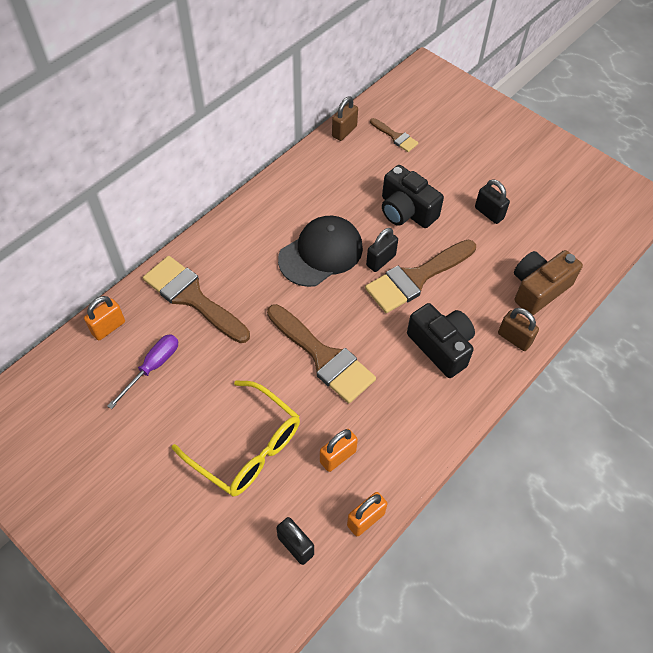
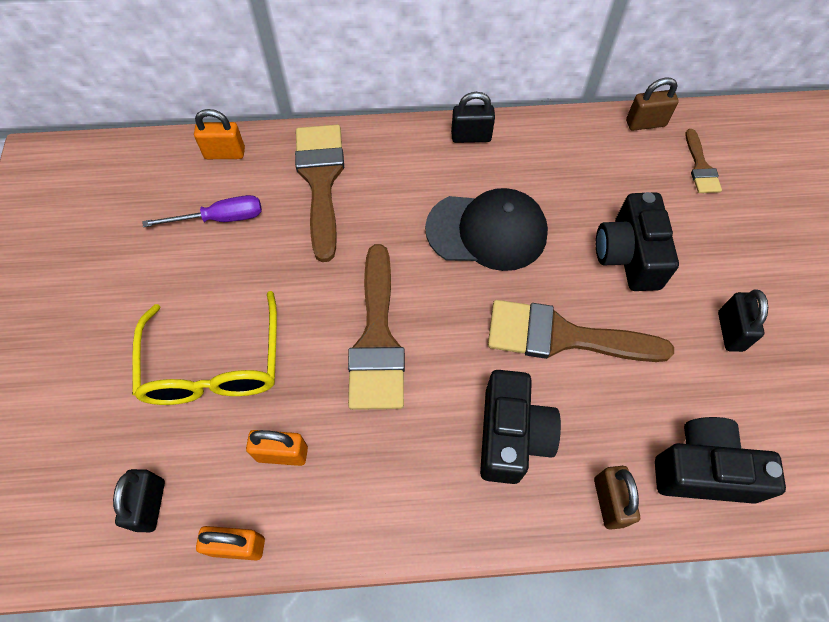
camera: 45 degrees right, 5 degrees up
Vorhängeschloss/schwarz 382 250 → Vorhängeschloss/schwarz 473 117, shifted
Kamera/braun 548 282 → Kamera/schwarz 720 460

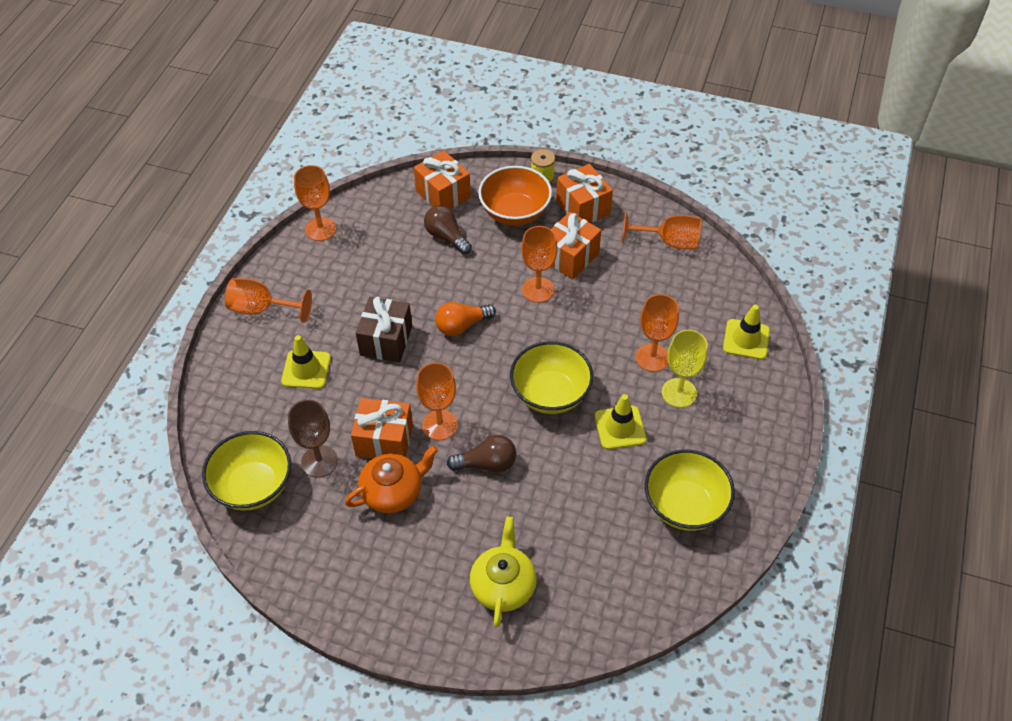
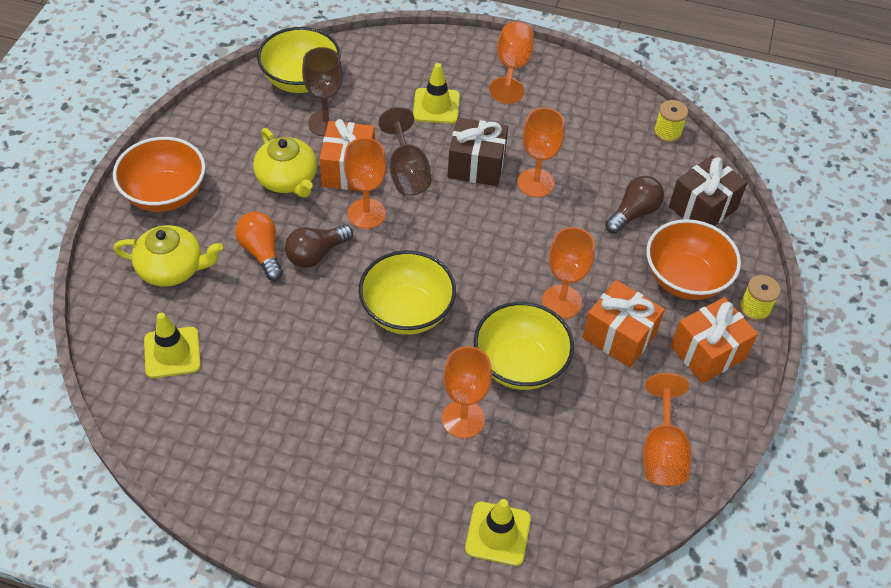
camera: 85 degrees right, 0 degrees up
- → Schüssel/orange 159 174
Leitkegel/gelb 620 421 → Leitkegel/gelb 172 345, shifted
Glühbirne/orange 465 319 → Glühbirne/orange 259 246, shifted
Teekanne/orange 391 479 → Teekanne/gelb 285 163
Glühbirne/braun 481 453 → Glühbirne/braun 319 246, 60 degrees clockwise
- → Kelch/braun 405 151
Schüssel/gelb 689 490 → Schüssel/gelb 524 346, shifted
Kelch/orange 315 203 → Kelch/orange 541 152, shifted
- → Garnrolle/gelb 671 121
Geschenk/orange 442 179 → Geschenk/braun 708 190
Kelch/gelb 685 369 → -

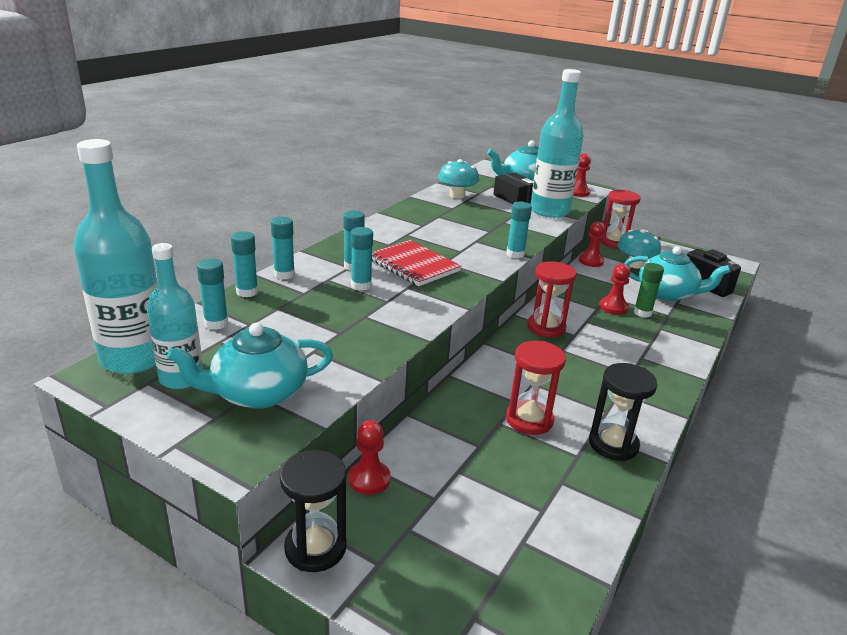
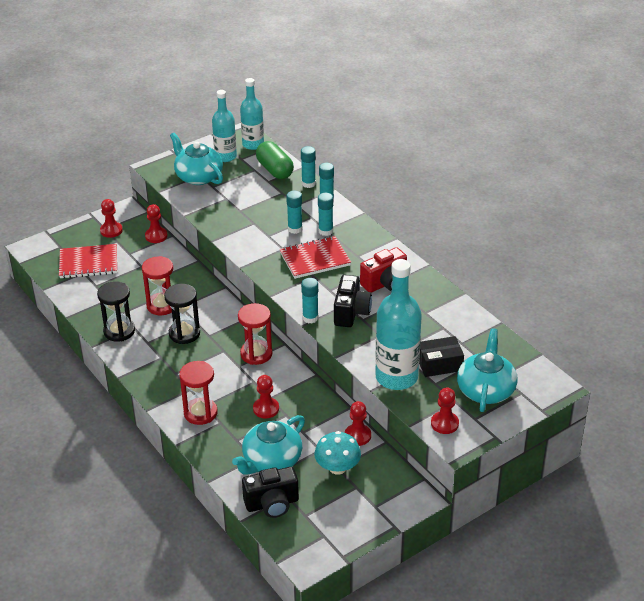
camera: 115 degrees right, 10 degrees up
- → Notizbuch/rot 88 261
- → Bauer/rot 111 218
Sanduhr/schwarz 313 511 → Sanduhr/schwarz 182 314, shifted
Teekanne/türkis 250 366 → Teekanne/türkis 196 159, 45 degrees counterclockwise
Sanduhr/rot 620 219 → Sanduhr/rot 198 393, shifted
Flasche/türkis 115 256 → Flasche/türkis 252 114, x0.64
Klebestift/türkis 212 294 → Kapsel/grün 275 160
- → Kamera/schwarz 353 301
- → Kamera/rot 383 270
Pilz/türkis 458 179 → -
Klebestift/grün 649 290 → -

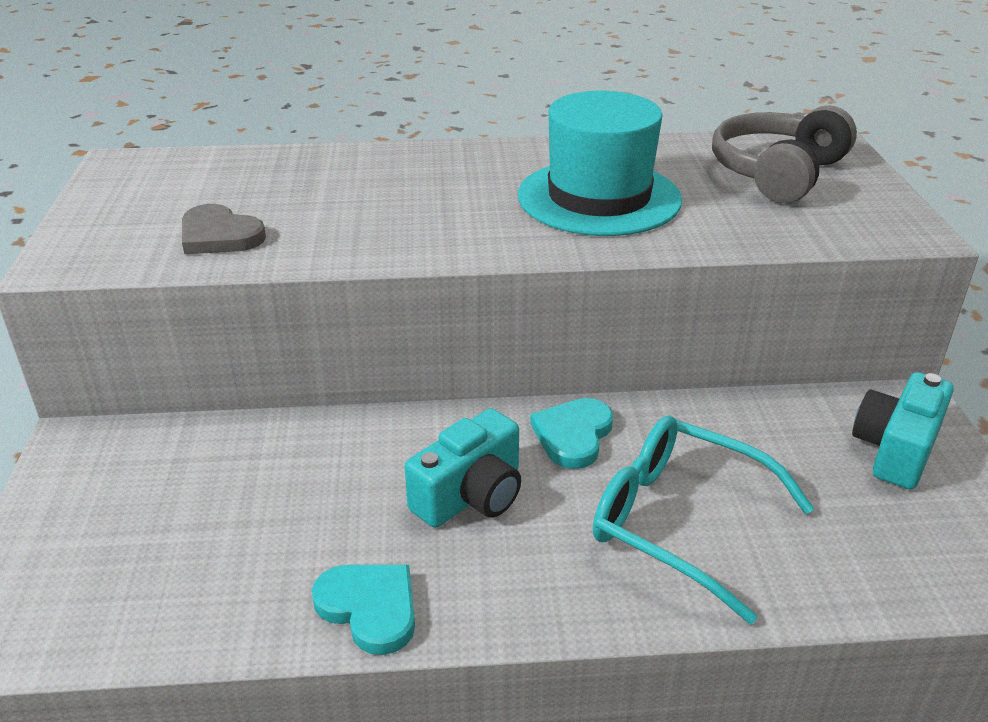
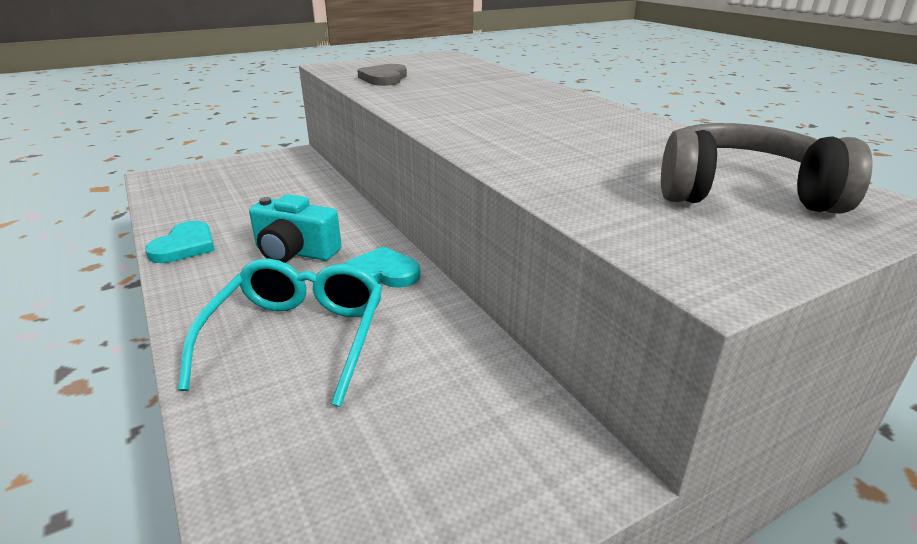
camera: 65 degrees right, 5 degrees down
Hut/türkis 600 163 → -
Kamera/türkis 903 431 → -

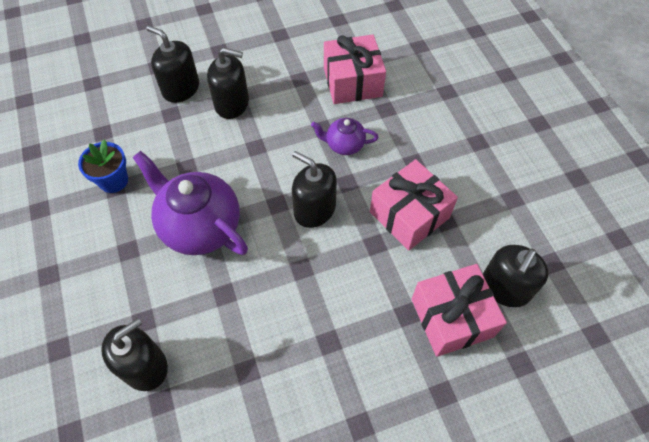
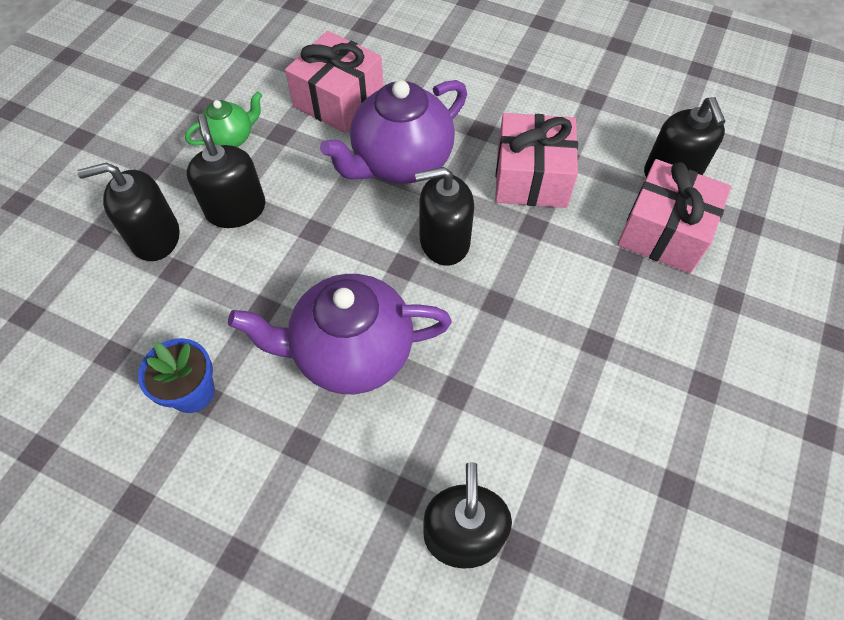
camera: 45 degrees left, 0 degrees up
- → Teekanne/grün 223 119
Seifenspender/schwarz 228 83 → Seifenspender/schwarz 226 171, 75 degrees counterclockwise
Teekanne/lila 345 136 → Teekanne/lila 393 132, x1.96

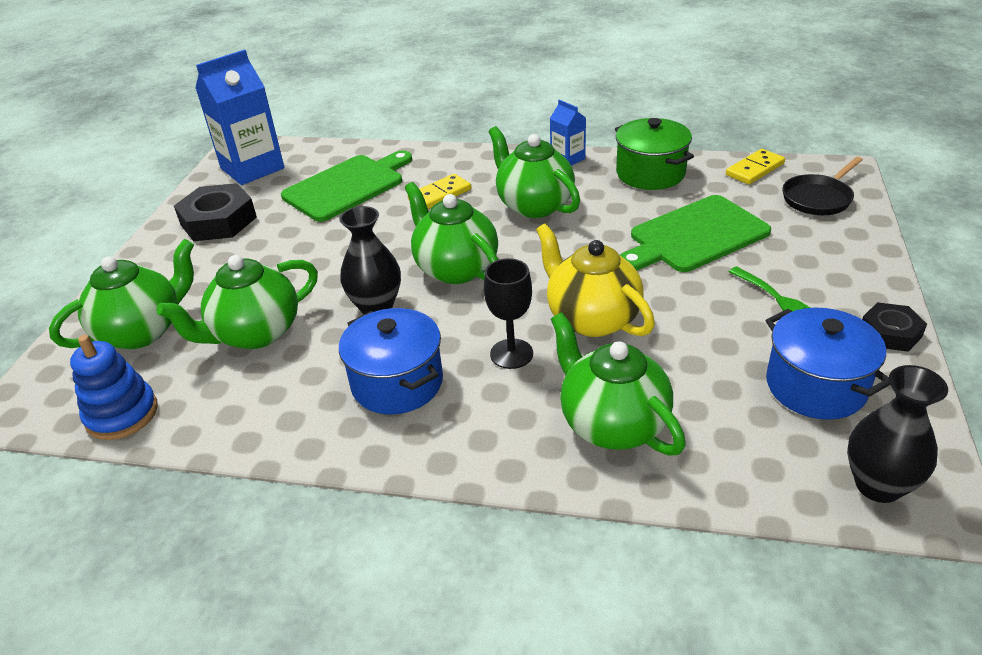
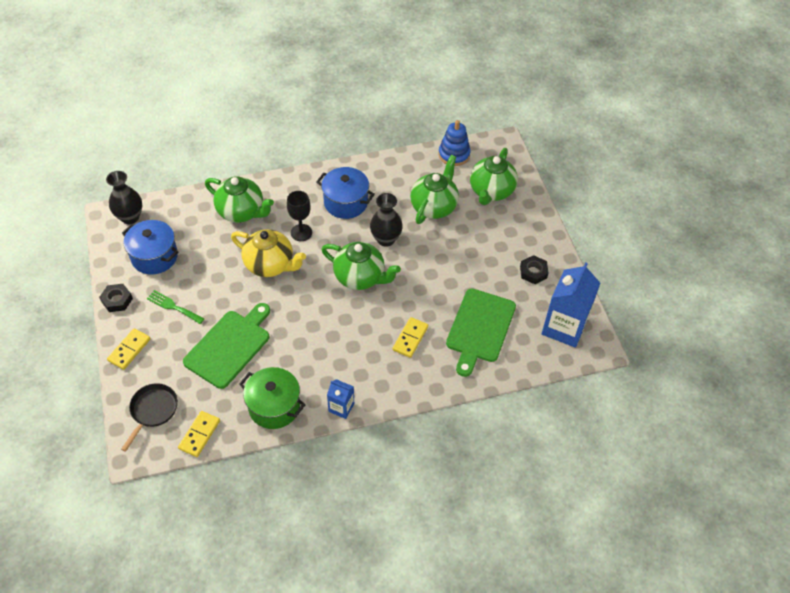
camera: 150 degrees right, 15 degrees up
- → Dominostein/gelb 129 349
Sechskantmutter/schwarz 215 212 → Sechskantmutter/schwarz 534 269, x0.59
Teekanne/grün 534 172 → -

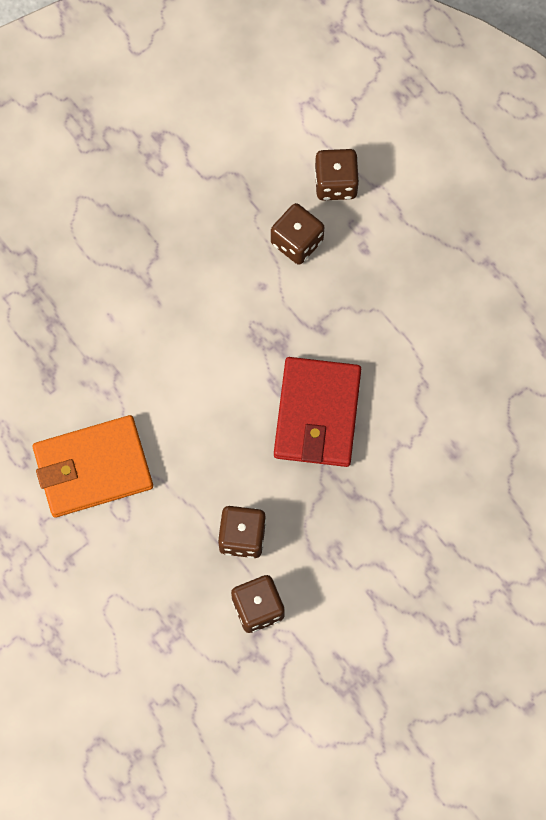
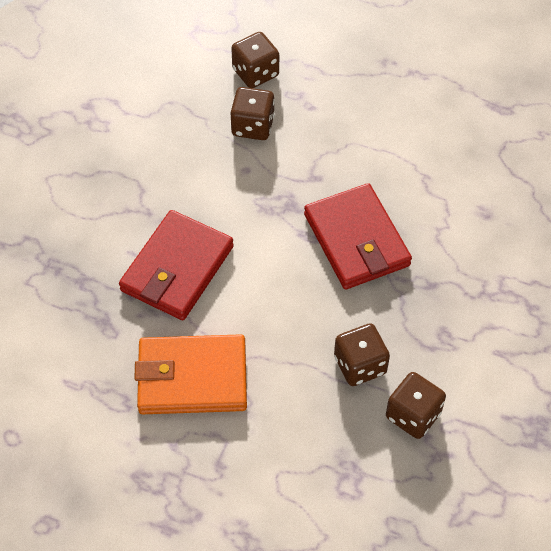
camera: 30 degrees left, 15 degrees down
- → Geldbörse/rot 176 265
Geldbörse/orange 93 466 → Geldbörse/orange 190 374, 45 degrees clockwise

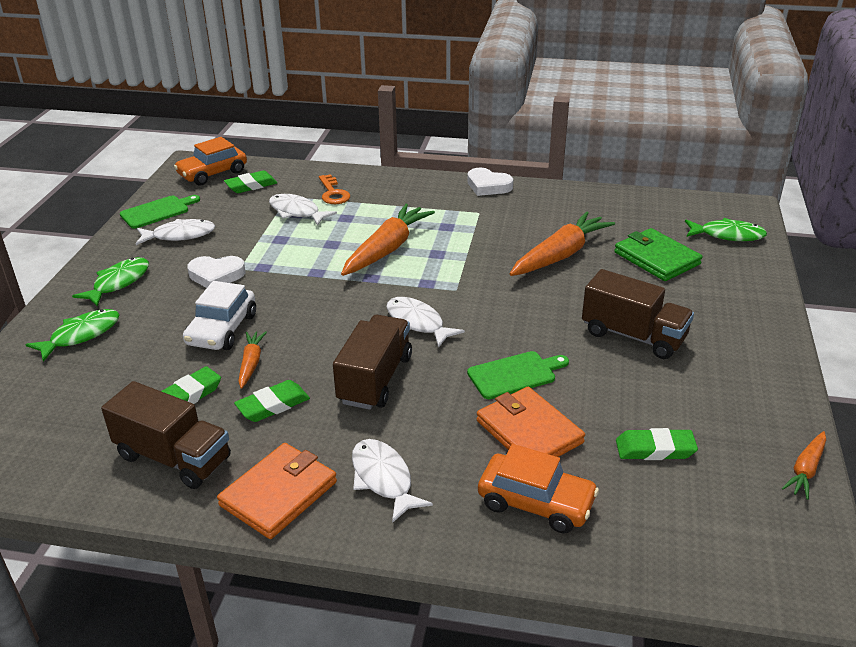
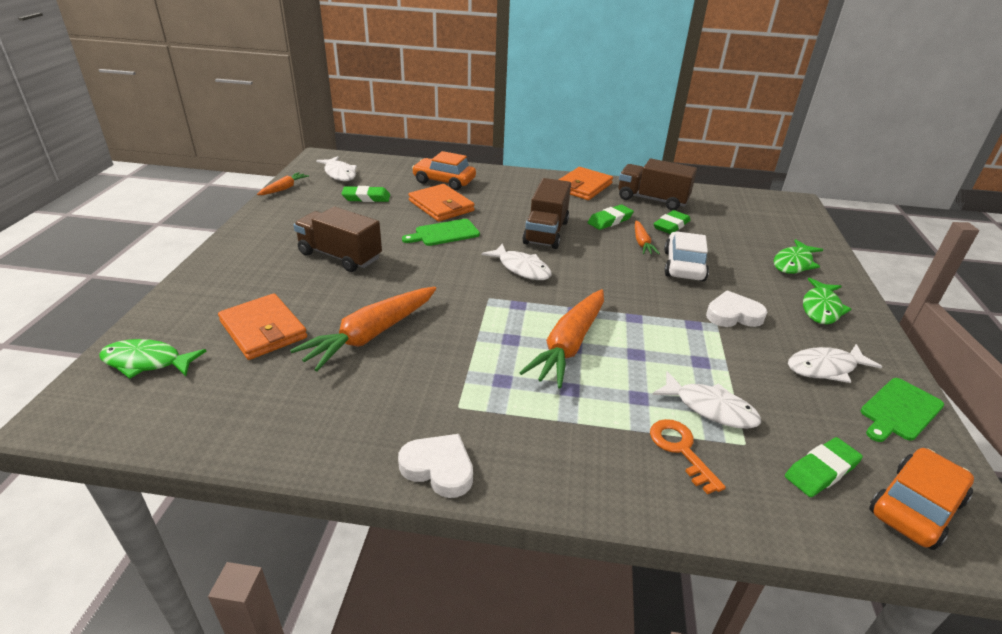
camera: 175 degrees right, 0 degrees up
Geldbörse/grün 658 254 → Geldbörse/orange 262 326
Fisch/weiß 392 481 → Fisch/weiß 336 168, shifted

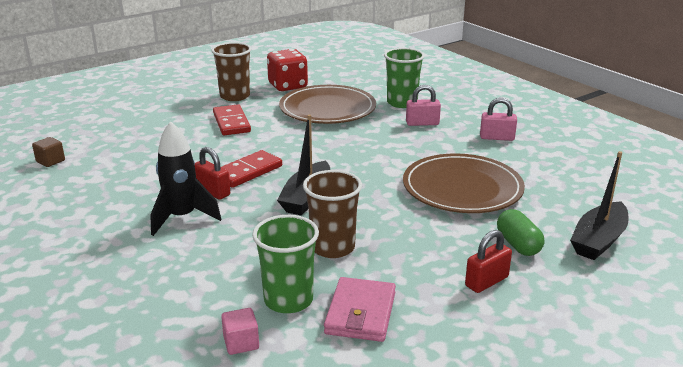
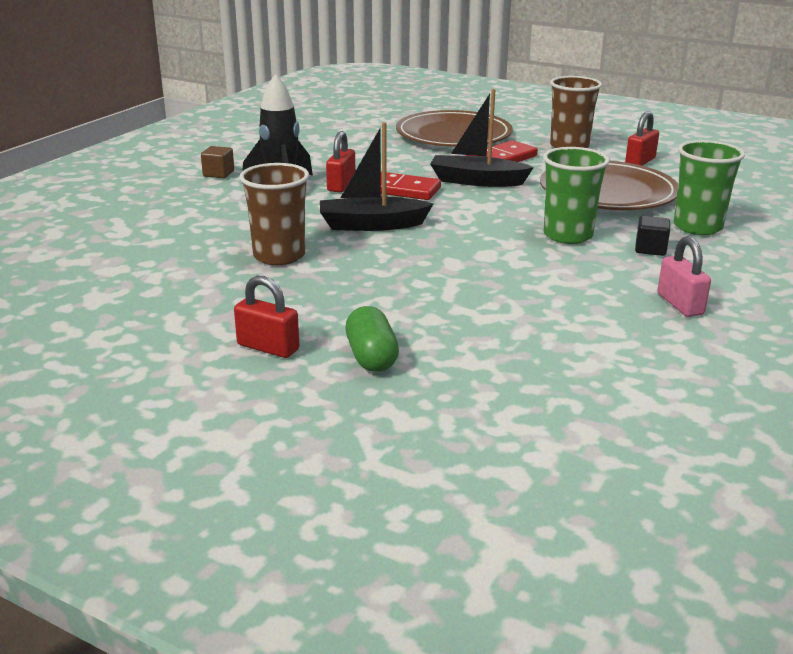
camera: 65 degrees right, 0 degrees up
Kubus/braun 48 152 → Kubus/braun 217 162, shifted
Kapsel/grün 520 232 → Kapsel/grün 372 339, 60 degrees counterclockwise
Teller/braun 464 183 → Teller/braun 454 128, shifted
Boot/schwarz 599 205 → Boot/schwarz 482 138, shifted
Becher/grün 285 264 → Becher/grün 576 195, shifted
Spielwürfel/rot 287 70 → Vorhängeschloss/rot 642 138
Vorhängeschloss/rosa 423 105 → Kubus/schwarz 652 236
Kubus/rosa 240 331 → -
Geldbörse/rosa 360 309 → -

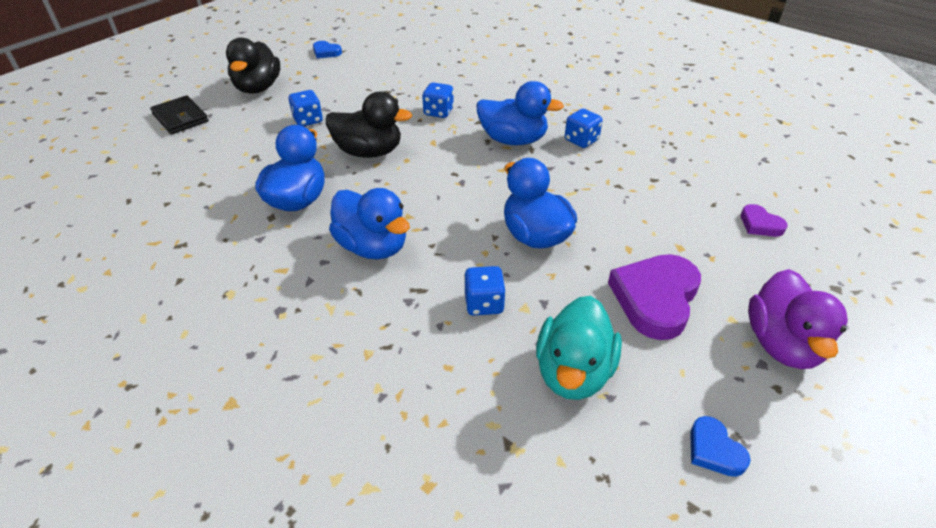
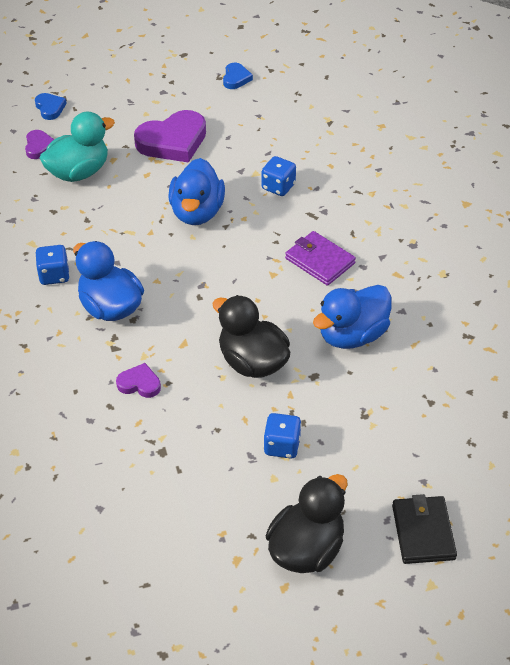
camera: 145 degrees left, 5 degrees up
Herz/blau 327 49 → Herz/blau 51 106, shifted
Ente/türkis 579 348 → Ente/türkis 77 147, shifted
Spielwürfel/blau 438 100 → Herz/lila 138 380
Ente/blau 369 224 → Geldbörse/lila 320 258
Ente/lila 798 319 → -

